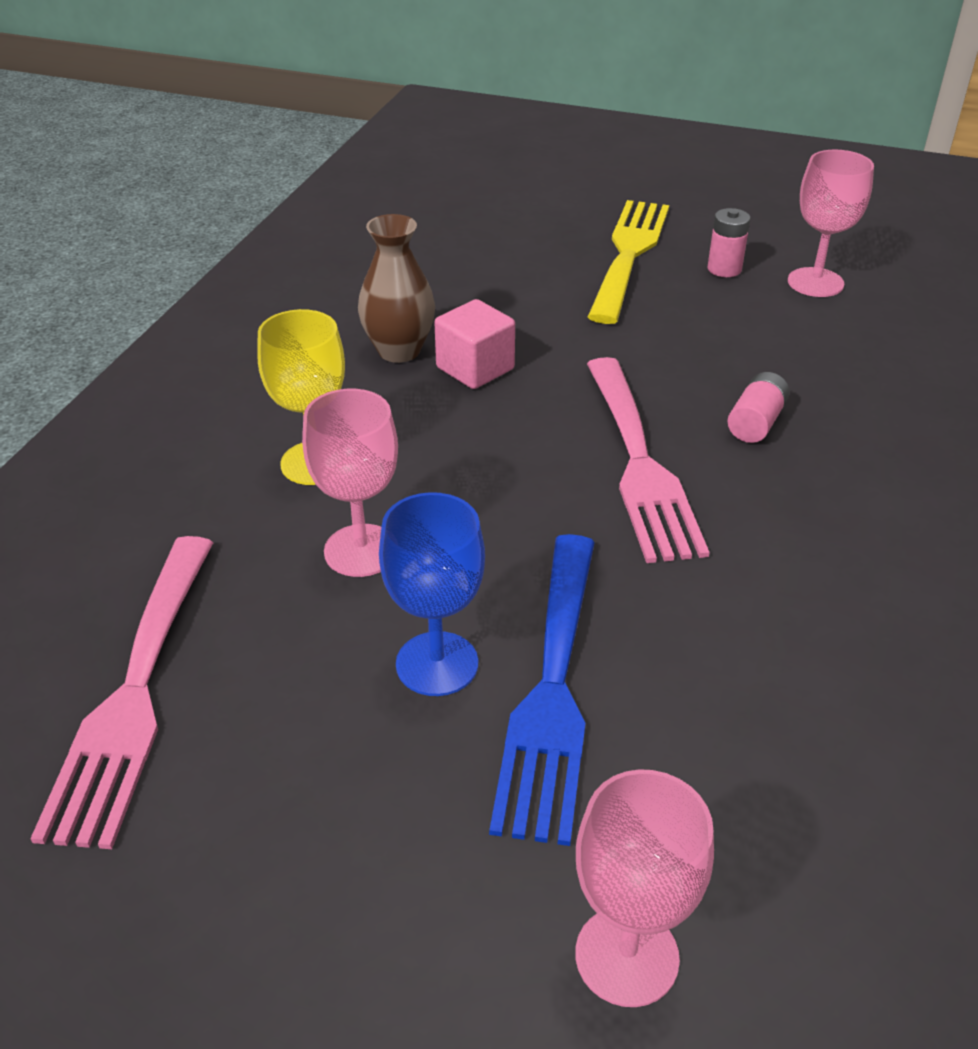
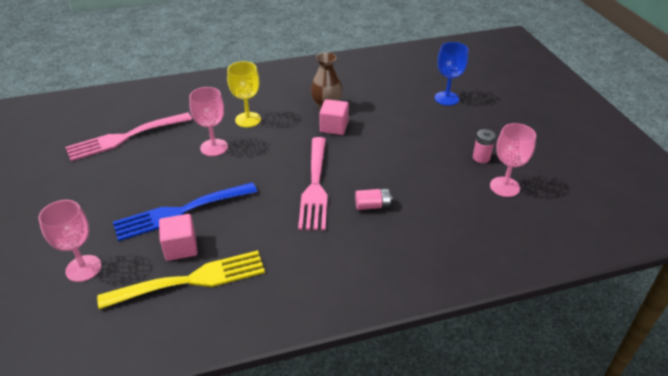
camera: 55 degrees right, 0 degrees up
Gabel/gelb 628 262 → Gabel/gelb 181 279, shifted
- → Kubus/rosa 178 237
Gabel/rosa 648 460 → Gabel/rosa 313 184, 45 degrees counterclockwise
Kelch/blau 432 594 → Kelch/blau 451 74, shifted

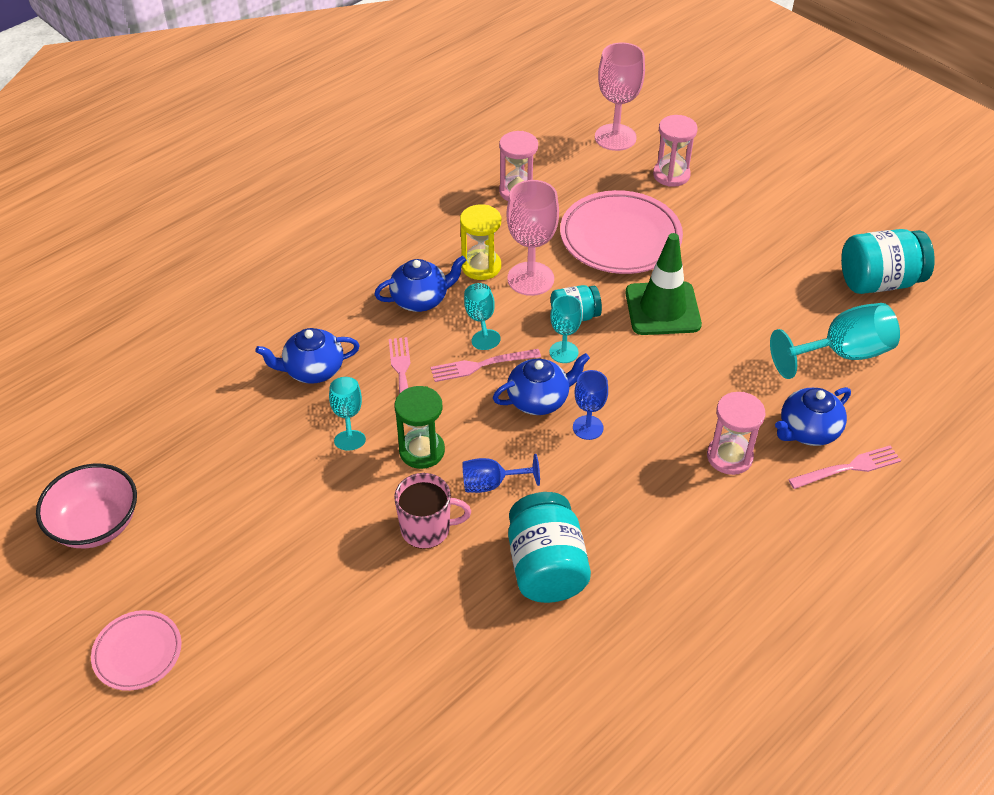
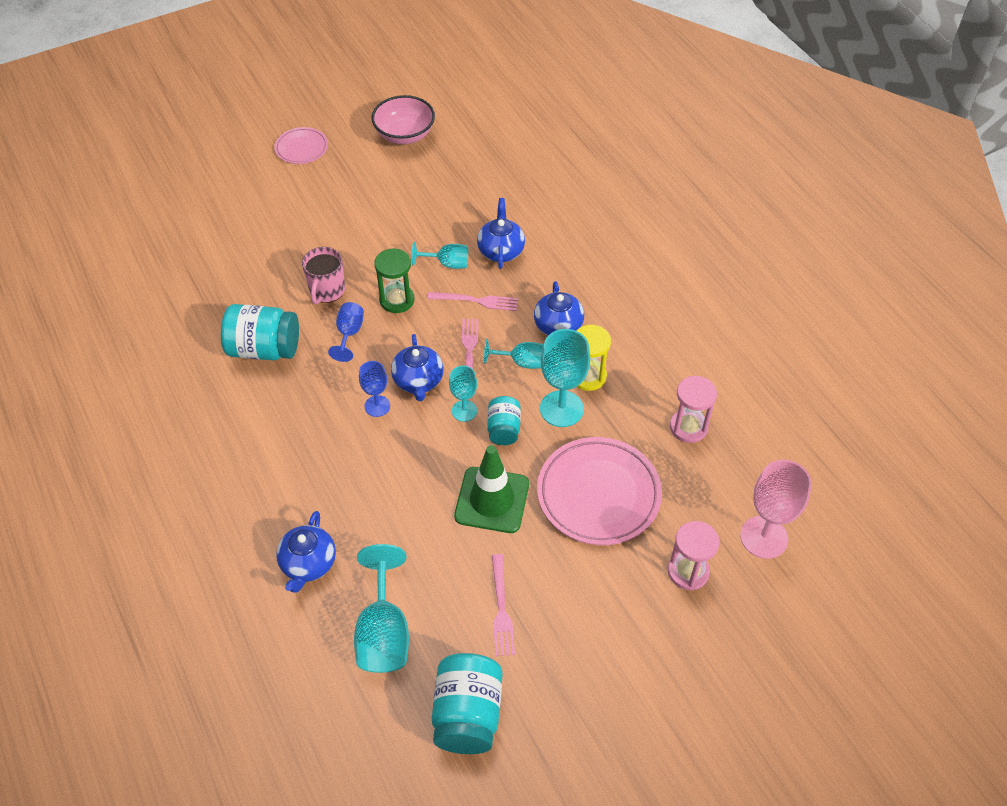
camera: 105 degrees right, 5 degrees up
Teekanne/blau 813 416 → Teekanne/blau 306 552, 150 degrees counterclockwise
Gabel/rosa 844 467 → Gabel/rosa 503 605, shifted
Kelch/rosa 533 238 → Kelch/türkis 565 378
Sanduhr/rosa 736 433 → -

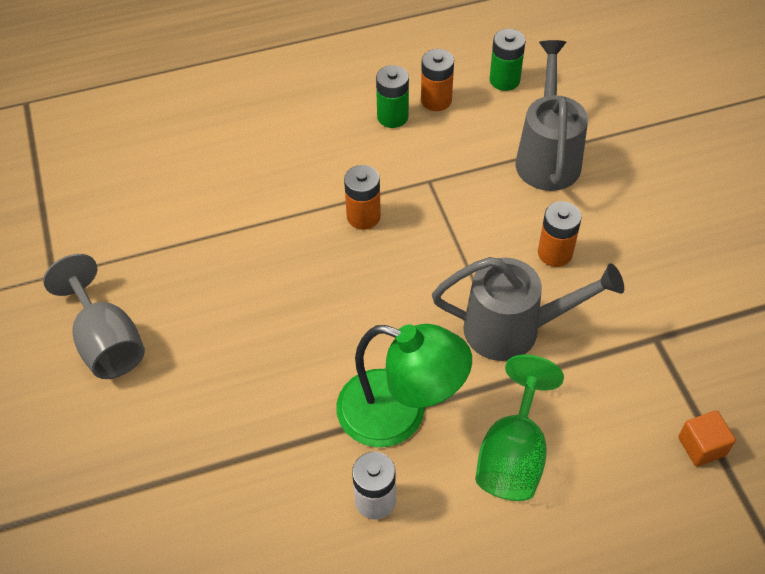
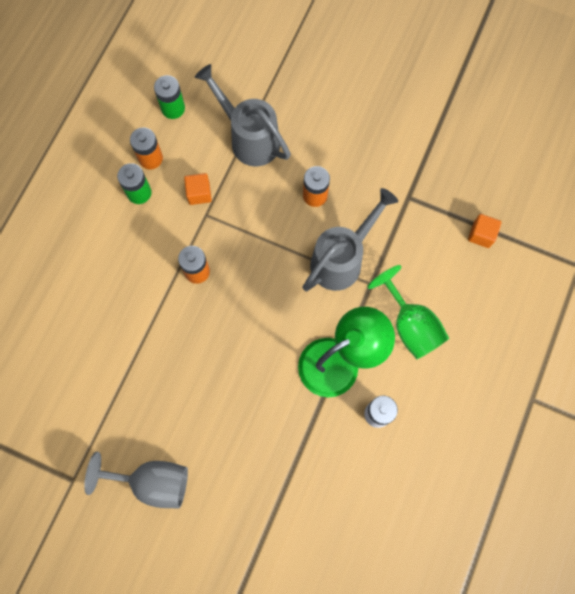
camera: 50 degrees left, 20 degrees up
- → Kubus/orange 198 189

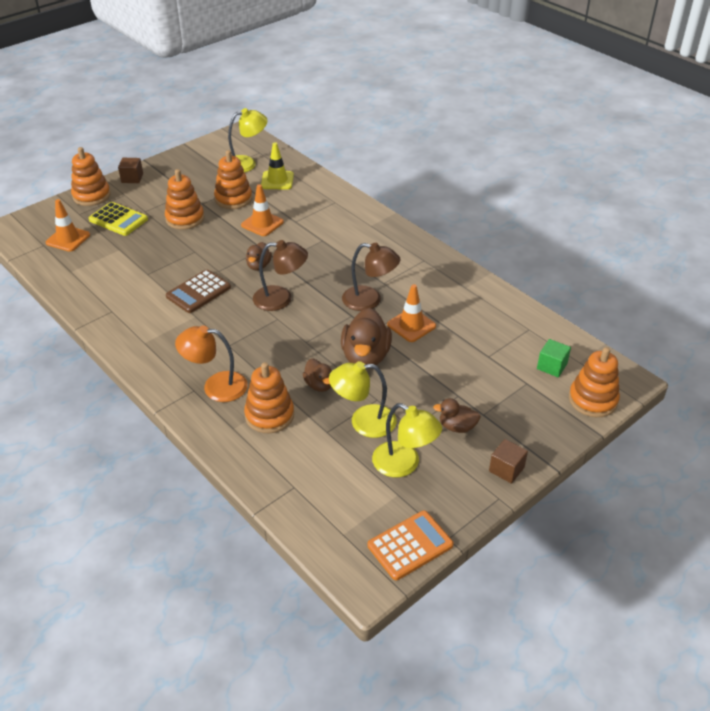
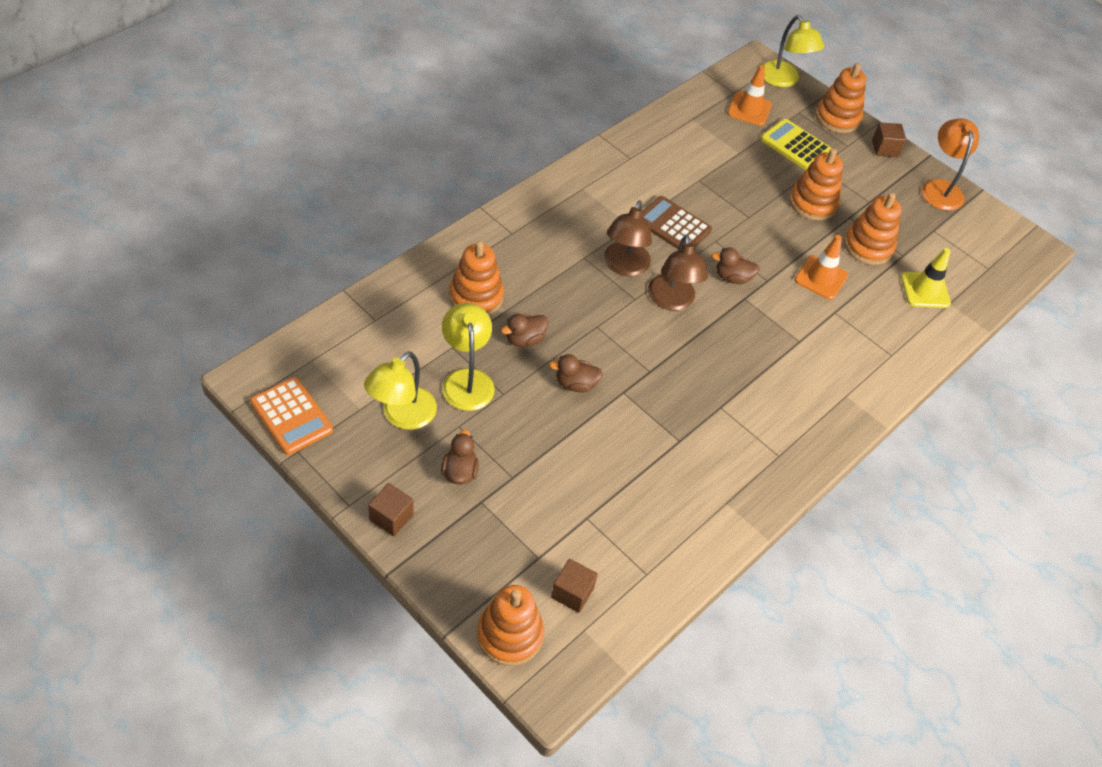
camera: 80 degrees right, 10 degrees up
Ente/braun 366 336 → Ente/braun 576 373, x0.55
Kubus/grün 554 358 → Kubus/braun 574 586
Lampe/braun 371 277 → Lampe/braun 628 238, shifted
Taschenrechner/gelb 118 219 → Taschenrechner/gelb 796 144, 105 degrees clockwise
Lampe/gelb 248 140 → Lampe/gelb 793 51, shifted
Lampe/orange 211 363 → Lampe/orange 950 165, shifted
Leitkegel/orange 411 313 → -

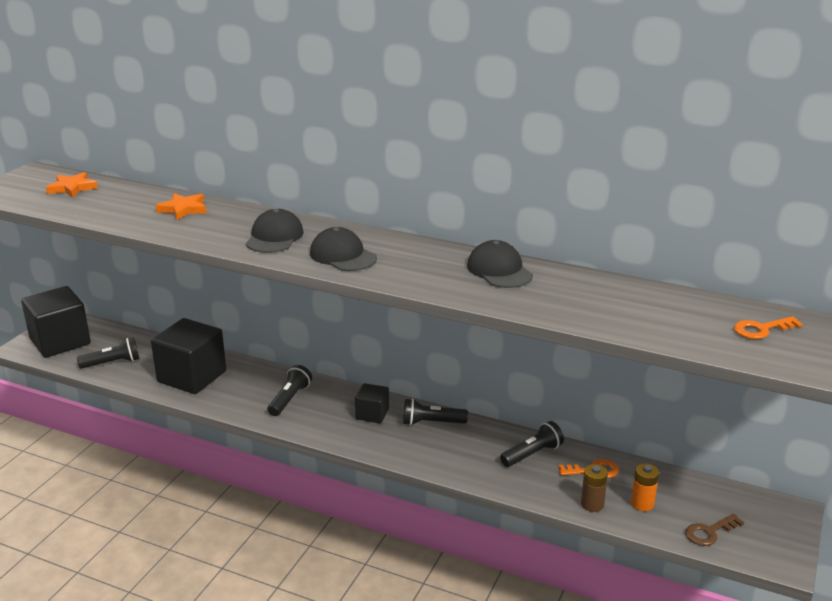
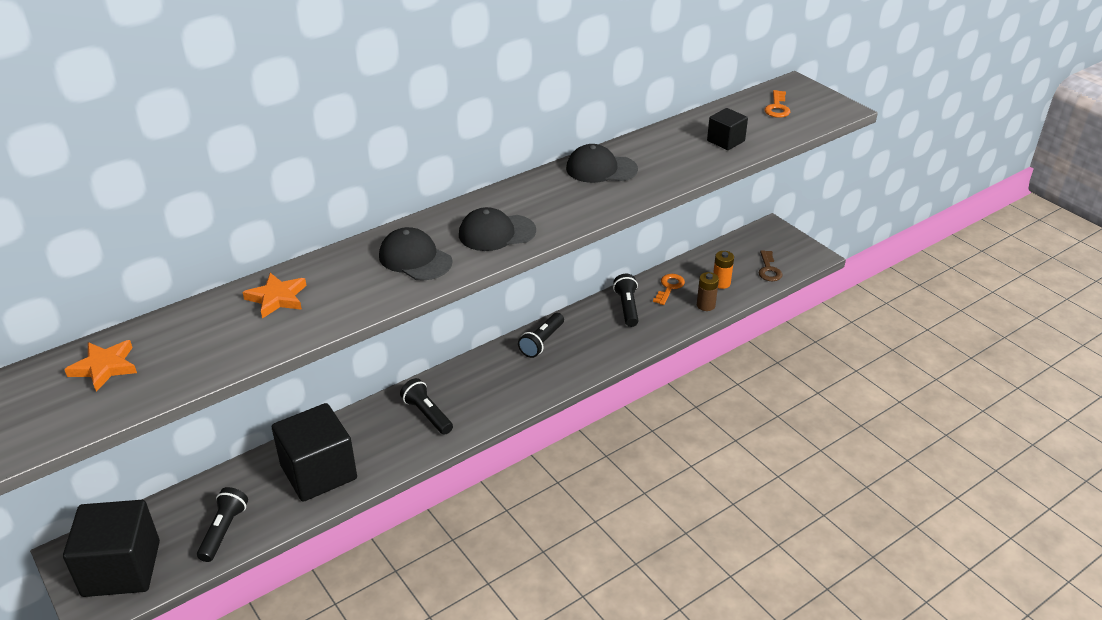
camera: 60 degrees left, 10 degrees up
Kubus/schwarz 372 403 → Kubus/schwarz 727 129, shifted

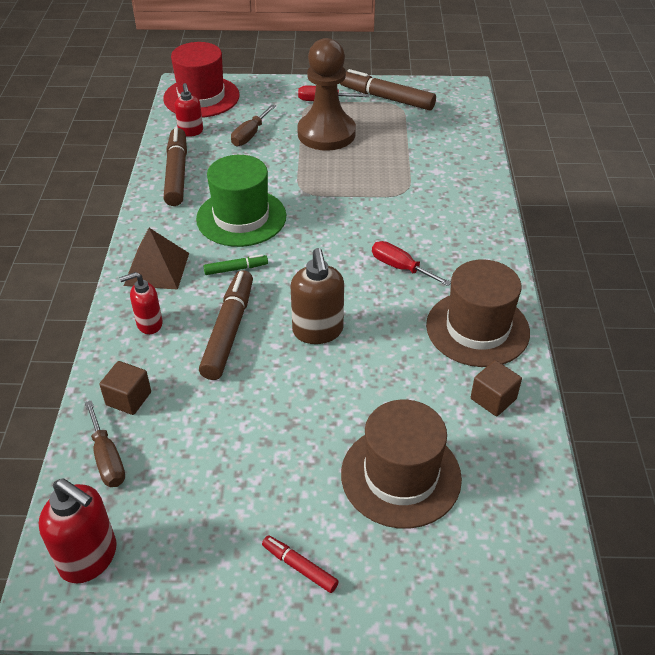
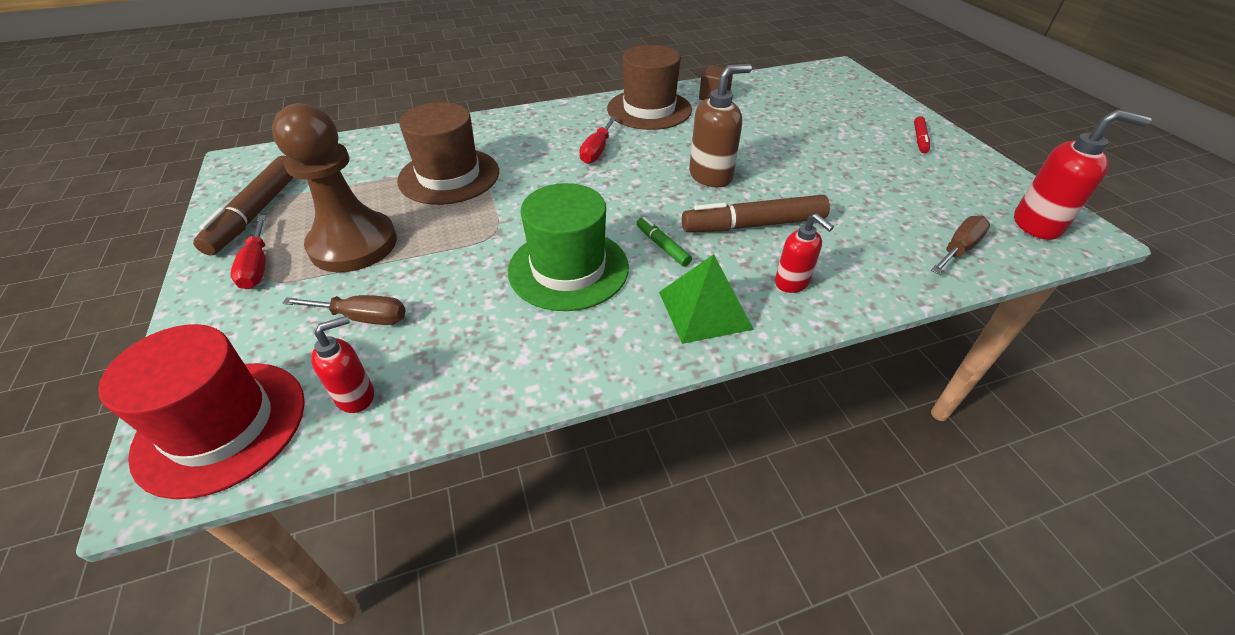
camera: 110 degrees left, 0 degrees up
Hut/braun 401 464 → Hut/braun 448 153, shifted
Pyramide/braun 156 259 → Pyramide/grün 706 299
Seifenspender/rot 78 531 → Seifenspender/rot 1082 174, 90 degrees clockwise
Kubus/braun 125 388 → -
Filzstift/braun 175 166 → -

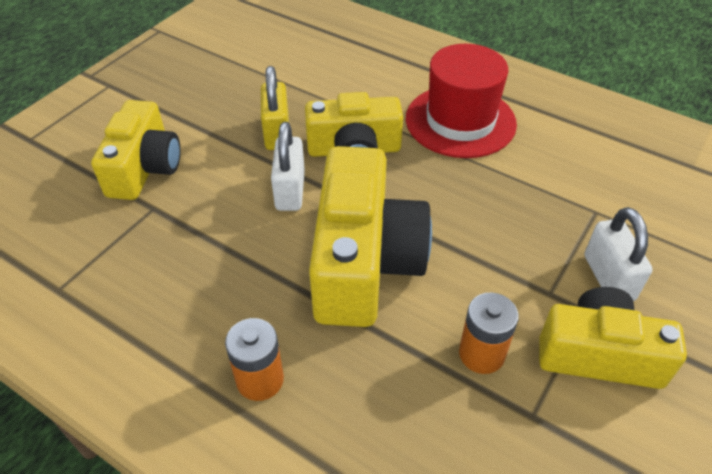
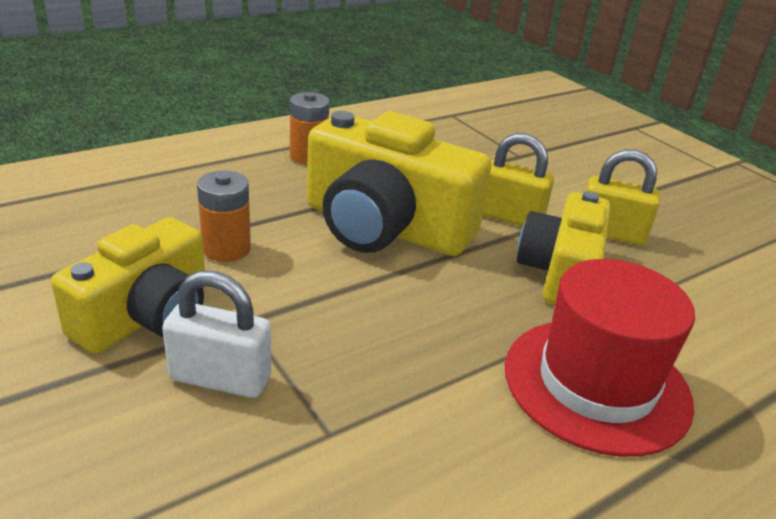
camera: 110 degrees right, 15 degrees down
Vorhängeschloss/weiß 288 166 → Vorhängeschloss/gelb 518 179
Kamera/gelb 136 150 → -

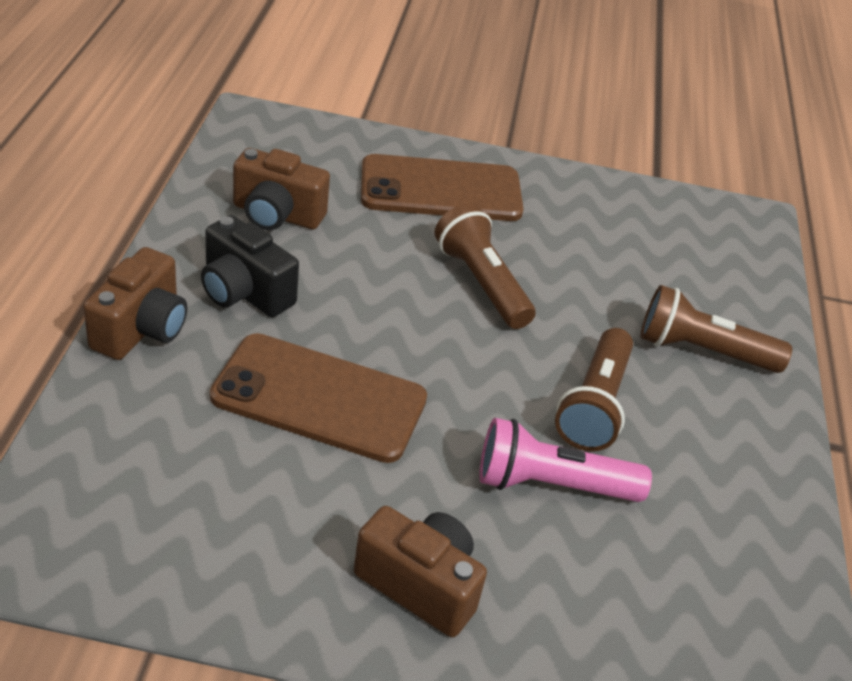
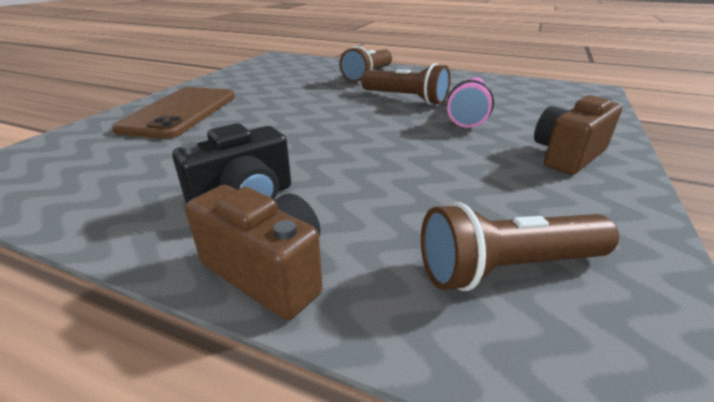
camera: 70 degrees left, 10 degrees down
Taschenlampe/braun 485 266 → Taschenlampe/braun 520 246, shifted
Handy/braun 318 398 → -
Kamera/braun 281 189 → -

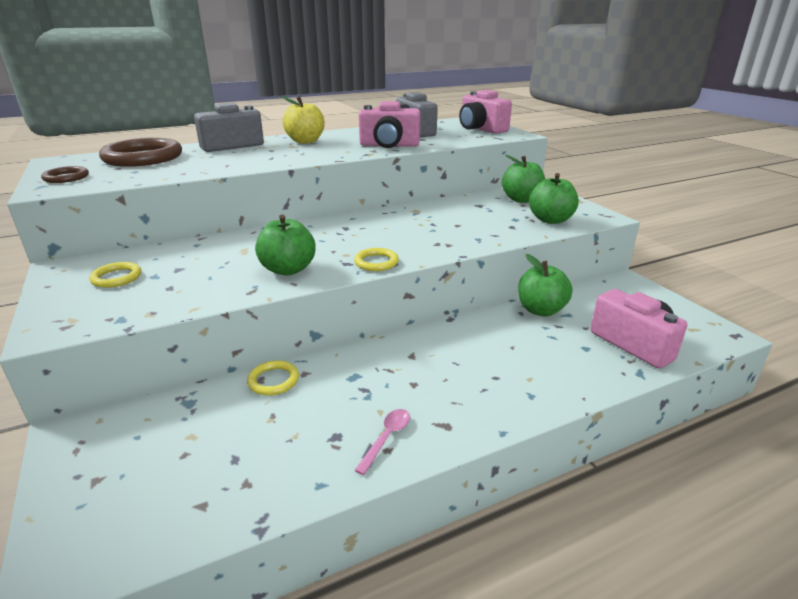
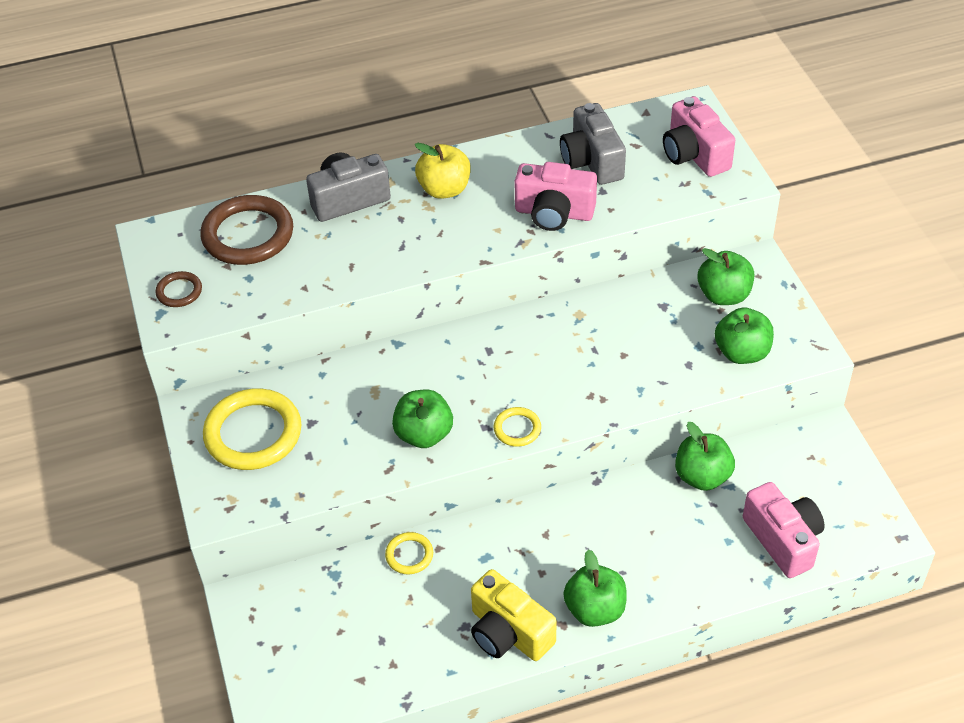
camera: 10 degrees right, 20 degrees up
Ring/gelb 115 275 → Ring/gelb 252 429, x2.07
Löffel/rosa 382 442 → Kamera/gelb 514 615
- → Apfel/grün 595 588

